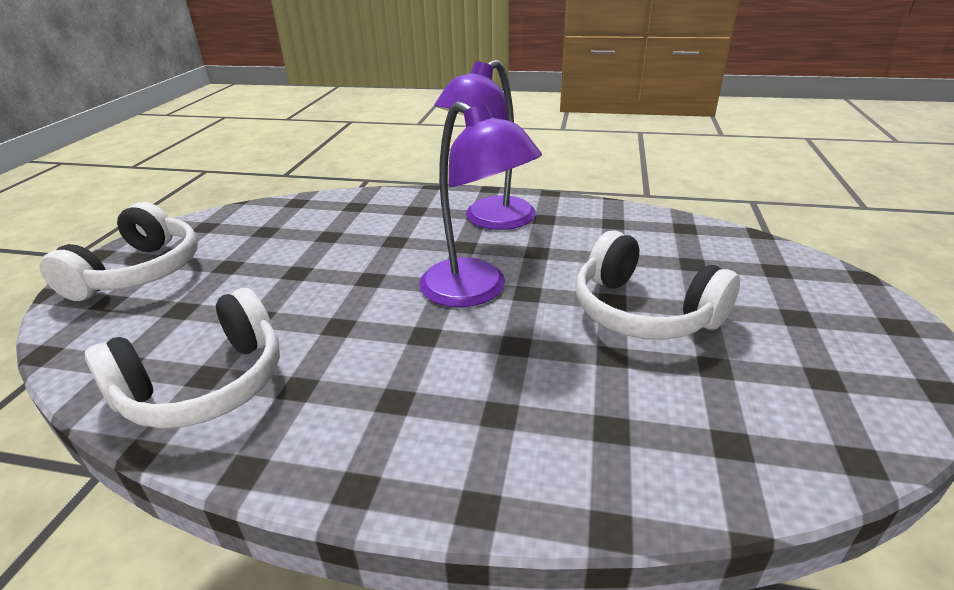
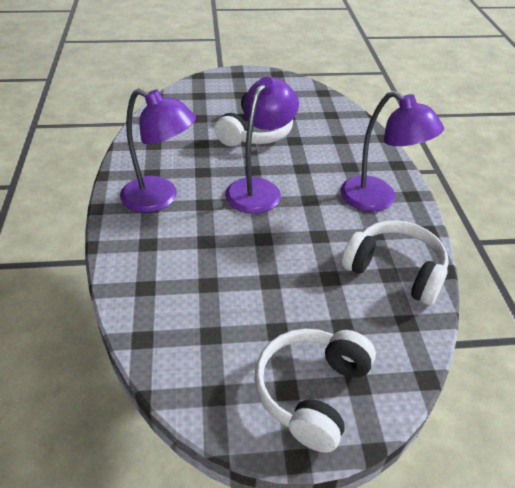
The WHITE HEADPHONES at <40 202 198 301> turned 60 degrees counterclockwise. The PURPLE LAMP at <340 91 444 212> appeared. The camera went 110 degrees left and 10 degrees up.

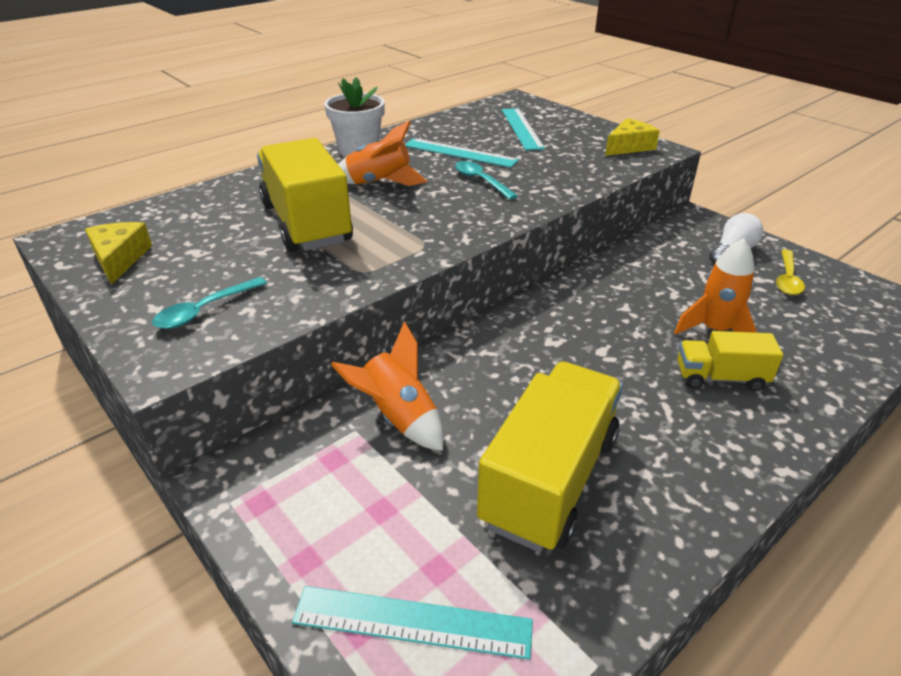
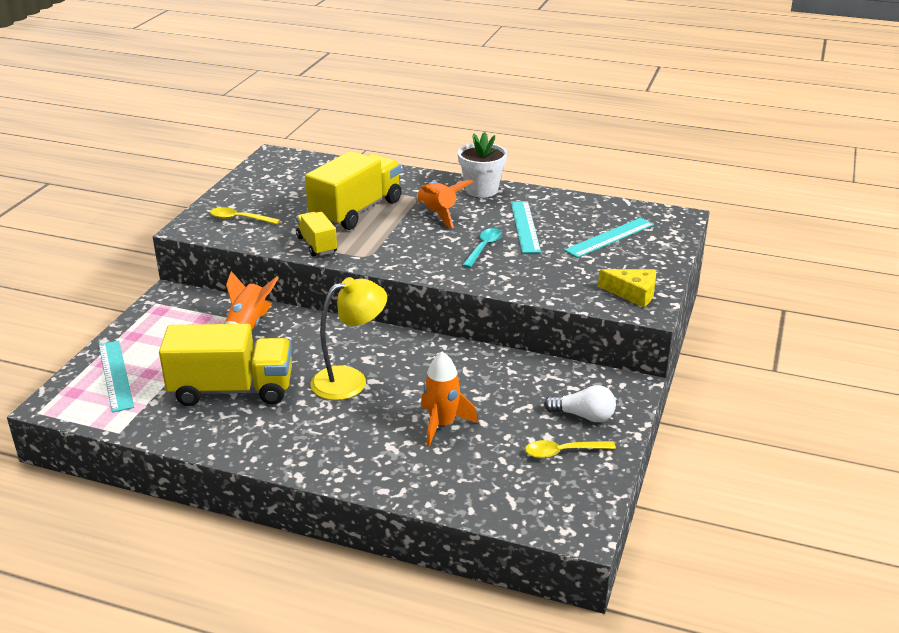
The YELLOW CHEESE at <85 222 152 285> disappeared. The TURQUOISE SPOON at <152 277 267 329> became the YELLOW SPOON at <210 207 280 224>. The YELLOW TRUCK moved from <677 331 783 392> to <296 212 337 257>. The YELLOW LAMP at <311 277 387 400> appeared. The camera went 60 degrees right and 5 degrees down.

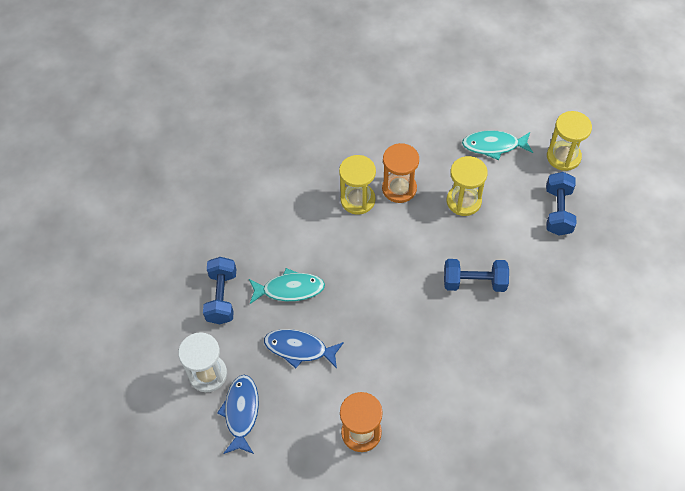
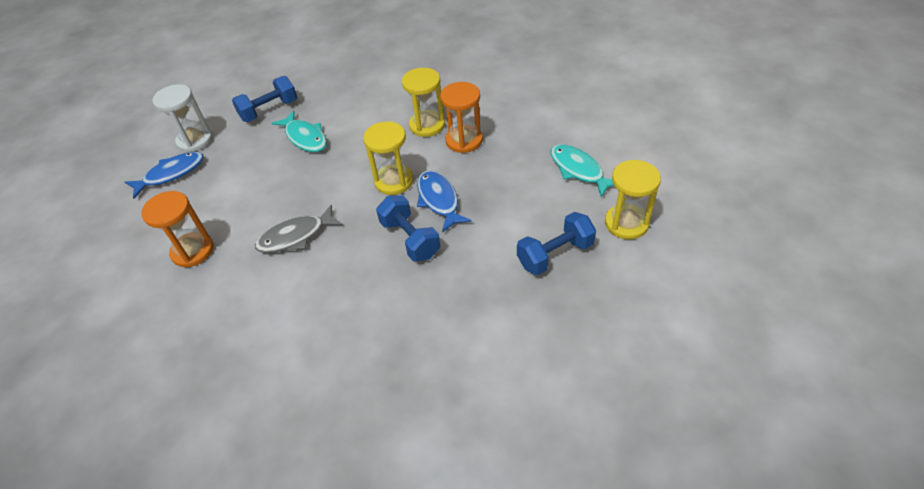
The BLUE FISH moved from <264 329 344 369> to <417 170 472 232>. The YELLOW HOURGLASS moved from <447 156 488 216> to <363 122 413 195>. The GREY FISH at <255 205 343 253> appeared. The camera went 55 degrees right and 10 degrees down.

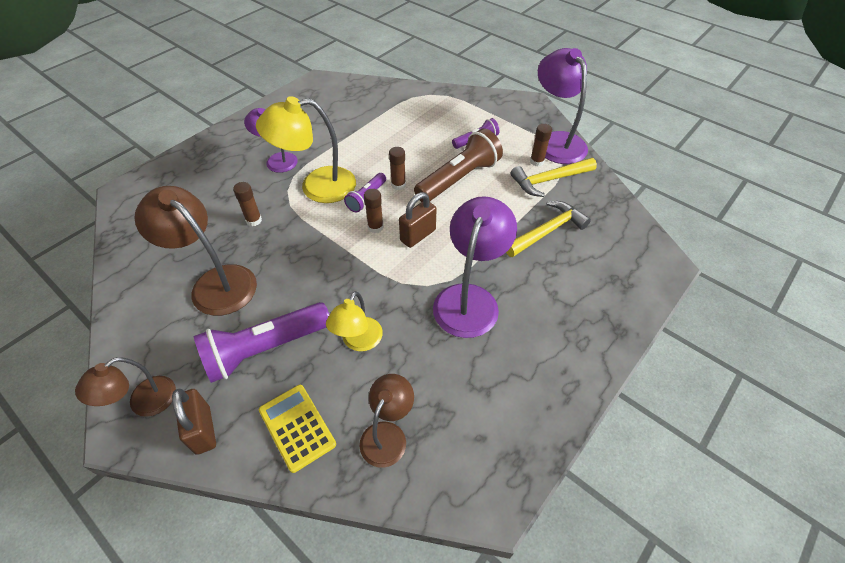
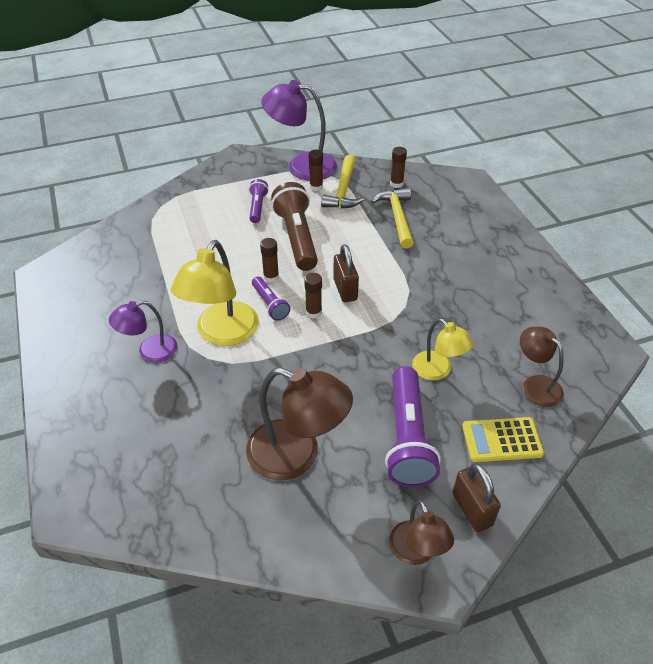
The BROWN LAMP at <134 186 257 316> turned 135 degrees counterclockwise. The BROWN PADLOCK at <172 388 216 455> turned 60 degrees clockwise. The BROWN GLUE STICK moved from <233 182 262 226> to <390 147 407 188>. The PURPLE LAMP at <433 196 517 338> disappeared. The camera went 60 degrees left and 5 degrees down.

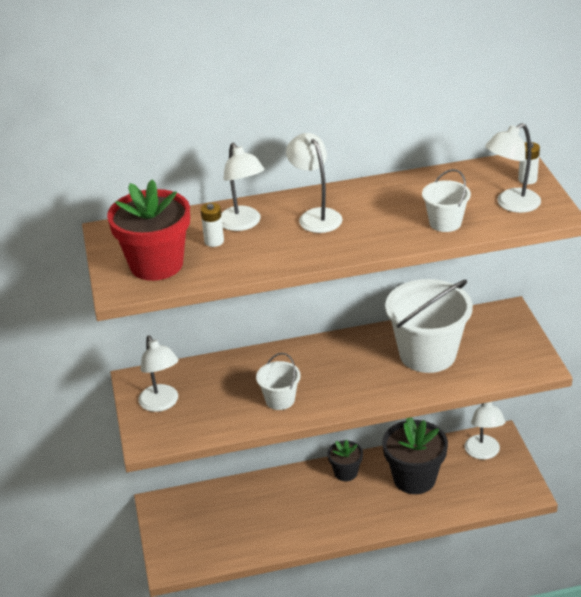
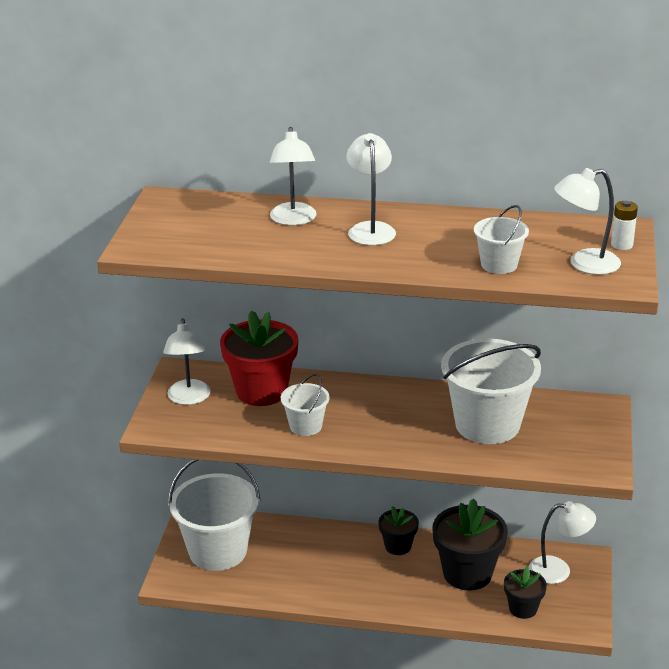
The RED FLOWER POT moved from <107 179 190 281> to <220 310 298 406>. The WHITE BATTERY at <201 203 224 247> disappeared. The WHITE LAMP at <465 402 505 459> turned 105 degrees counterclockwise. The WHITE BUCKET at <168 459 260 571> appeared. The BLACK FLOWER POT at <504 566 547 619> appeared. The camera went 20 degrees right and 5 degrees down.

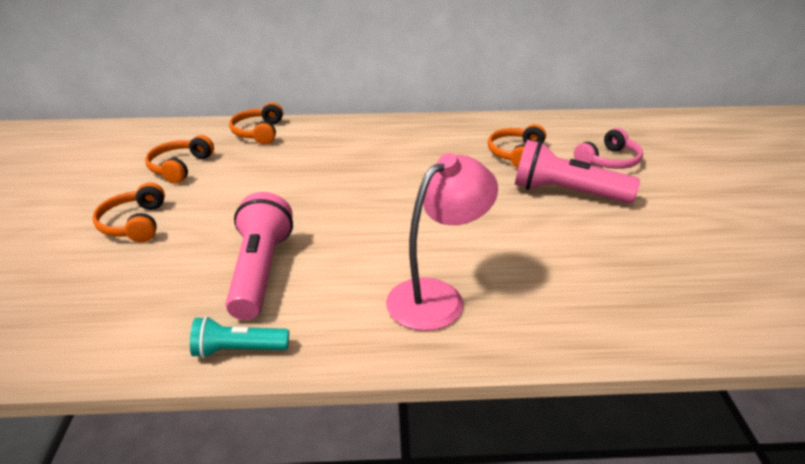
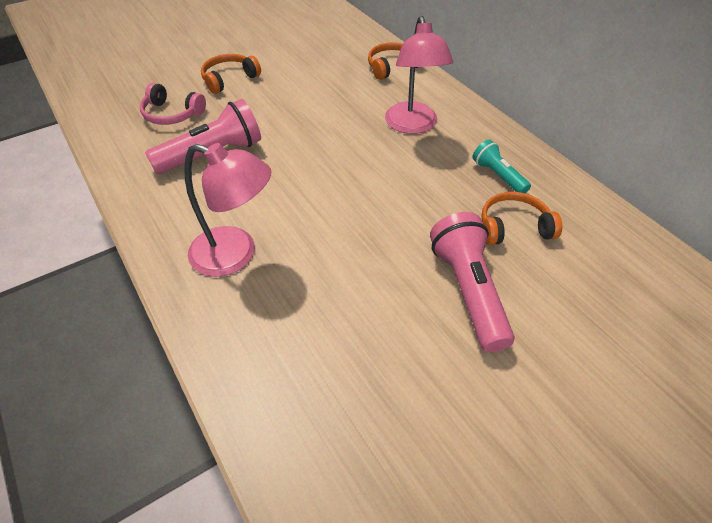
The ORANGE HEADPHONES at <145 135 214 184> disappeared. The TURQUOISE FLASHLIGHT moved from <190 316 289 358> to <472 139 531 193>. The PINK HEADPHONES moved from <574 128 643 169> to <140 83 206 125>. The PINK LAMP at <385 16 453 134> appeared. The camera went 60 degrees right and 15 degrees up.

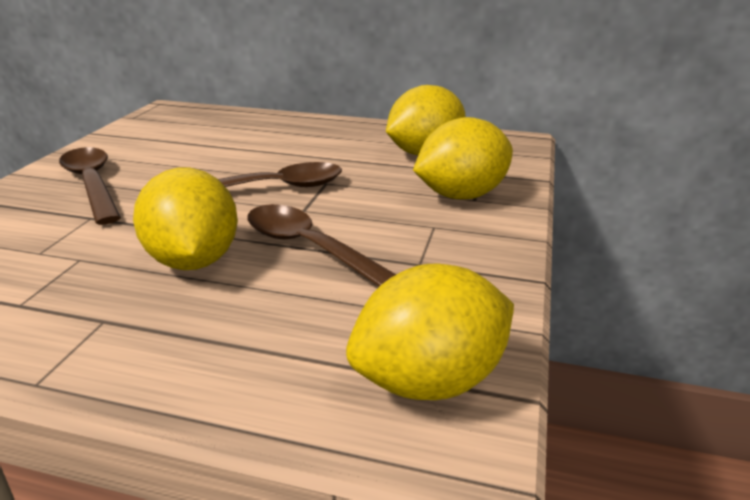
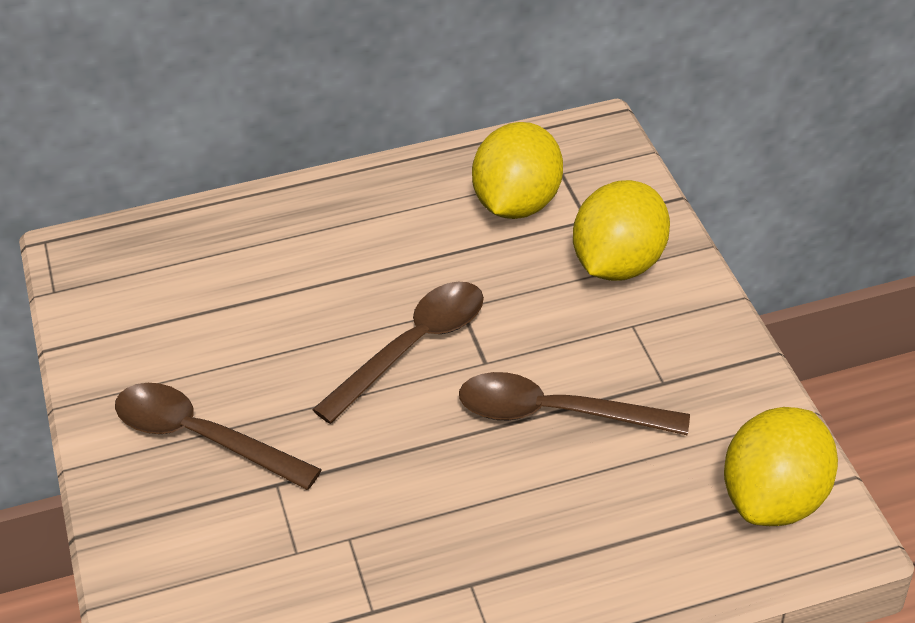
The YELLOW LEMON at <133 168 238 270> disappeared. The camera went 30 degrees left and 15 degrees up.

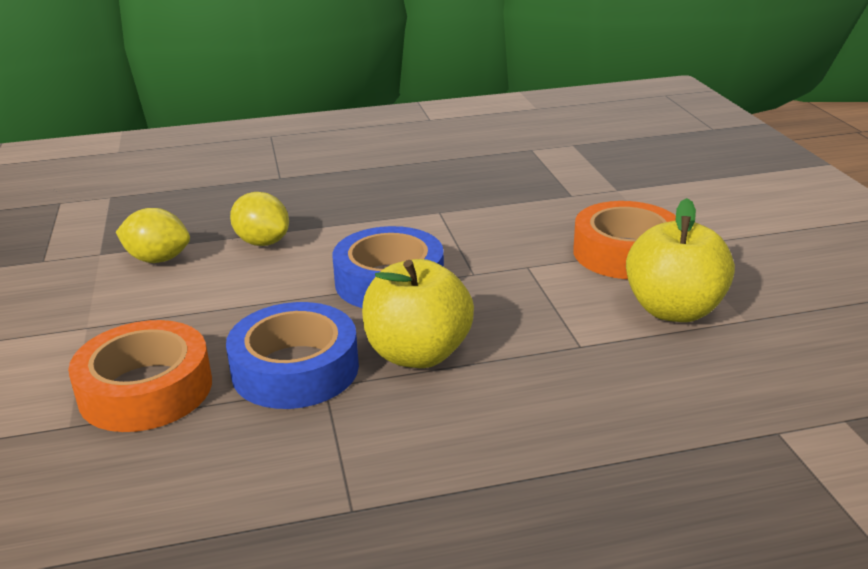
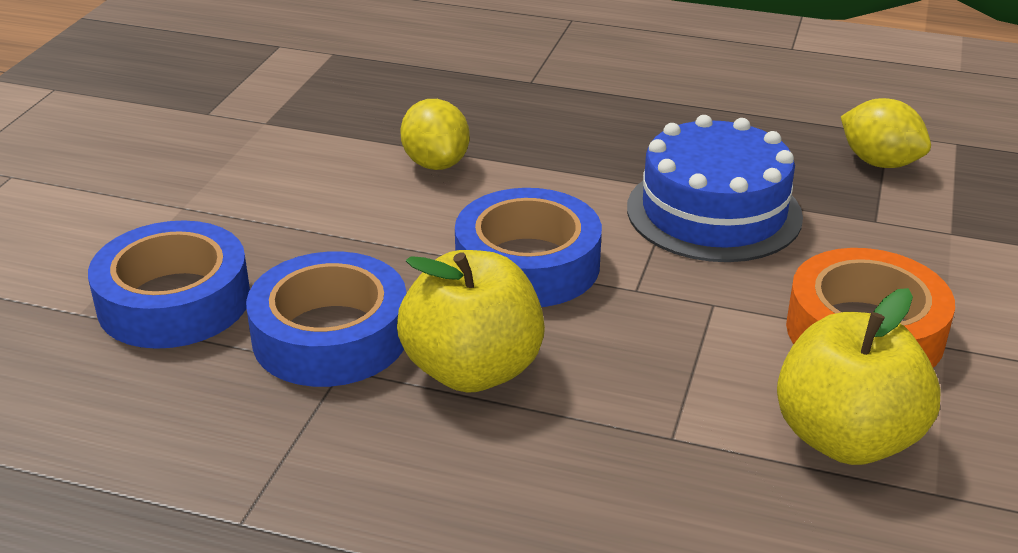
The ORANGE TAPE at <68 320 212 432> became the BLUE TAPE at <88 220 250 349>. The YELLOW LEMON moved from <116 208 190 263> to <841 98 931 168>. The BLUE CAKE at <627 115 803 262> appeared. The camera went 30 degrees right and 5 degrees up.

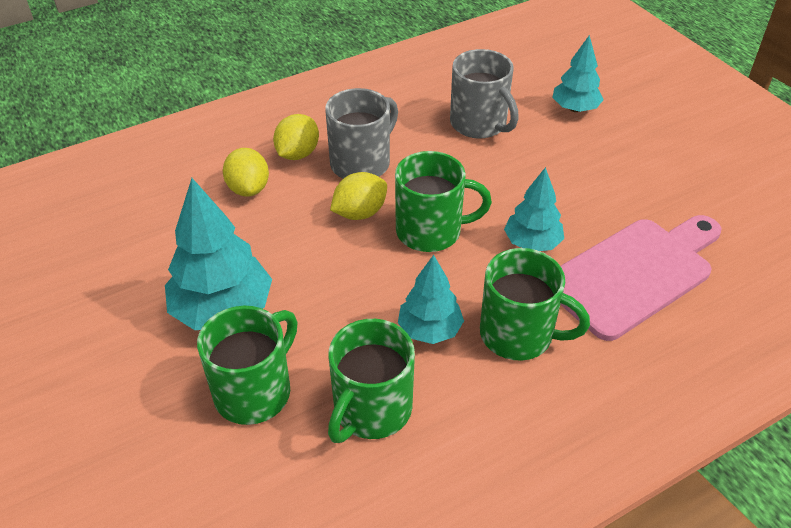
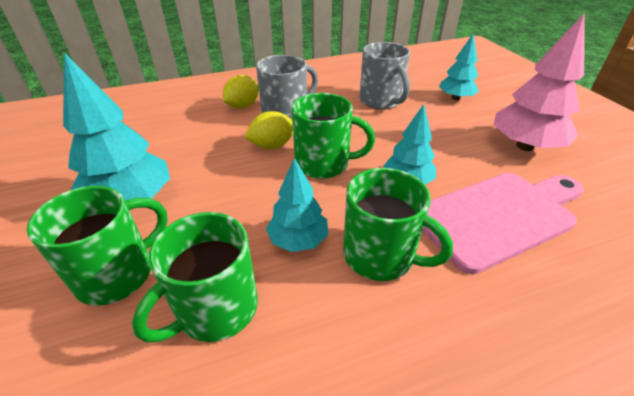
The YELLOW LEMON at <223 148 269 197> disappeared. The PINK TREE at <494 13 585 151> appeared. The camera went 10 degrees right and 5 degrees down.

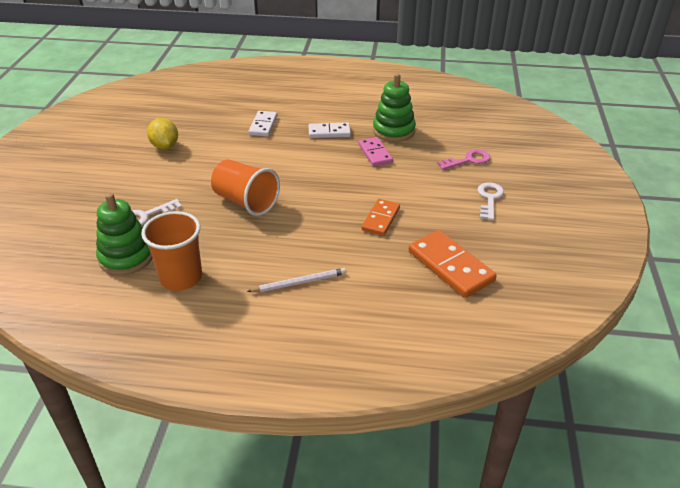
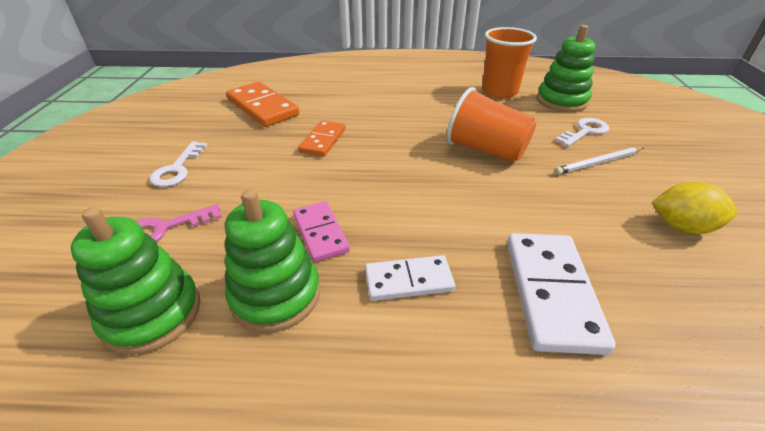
The YELLOW LEMON at <147 118 178 149> turned 45 degrees counterclockwise. The WHITE PENCIL moved from <247 268 346 292> to <554 147 643 175>. The WHITE DOMINO at <248 111 277 137> changed to 1.60 times the size. The GREEN STACKING TOY at <71 207 200 355> appeared. The camera went 175 degrees right and 0 degrees up.

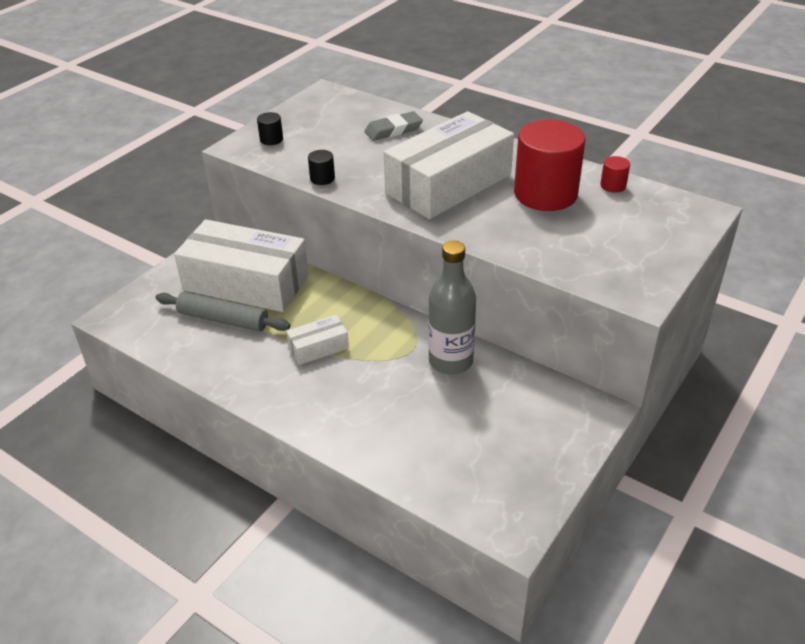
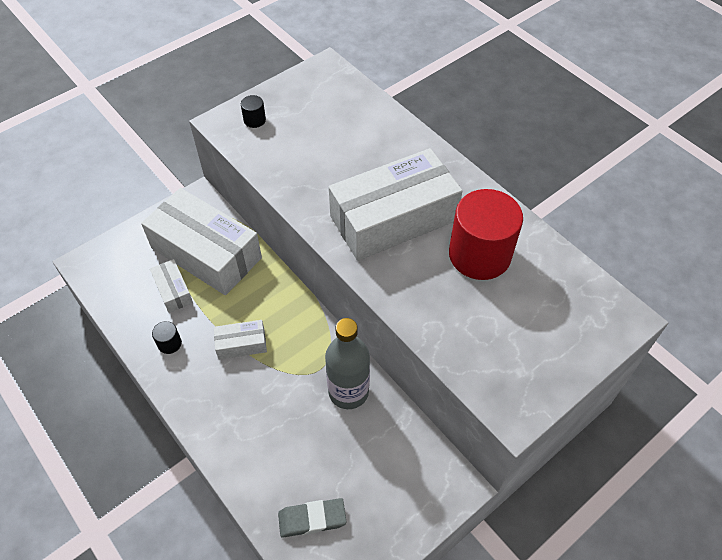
The GREY ROLLING PIN at <156 292 290 331> was replaced by the WHITE BOX at <150 259 193 313>. The BLACK CYLINDER moved from <308 150 335 185> to <152 321 182 354>. The GREY ERASER moved from <364 111 423 141> to <278 498 347 538>. The RED CYLINDER at <600 156 630 193> disappeared. The camera went 15 degrees right and 15 degrees up.

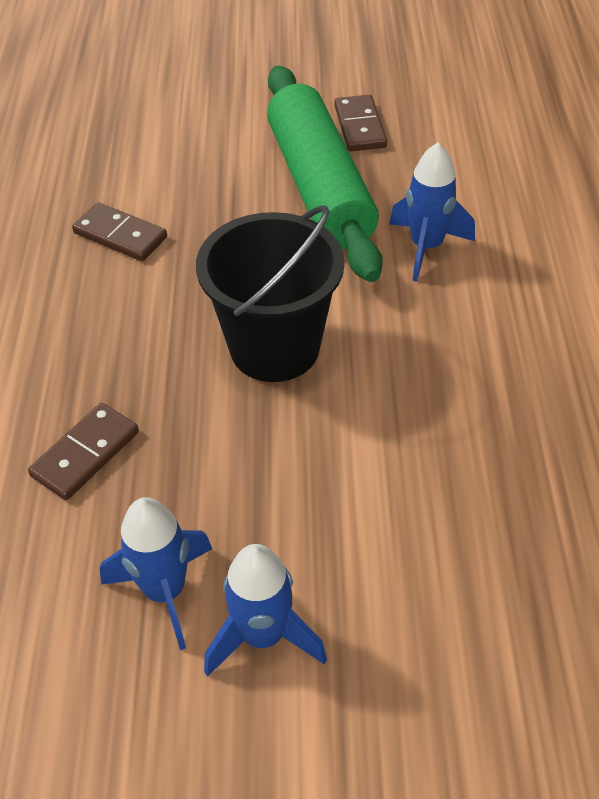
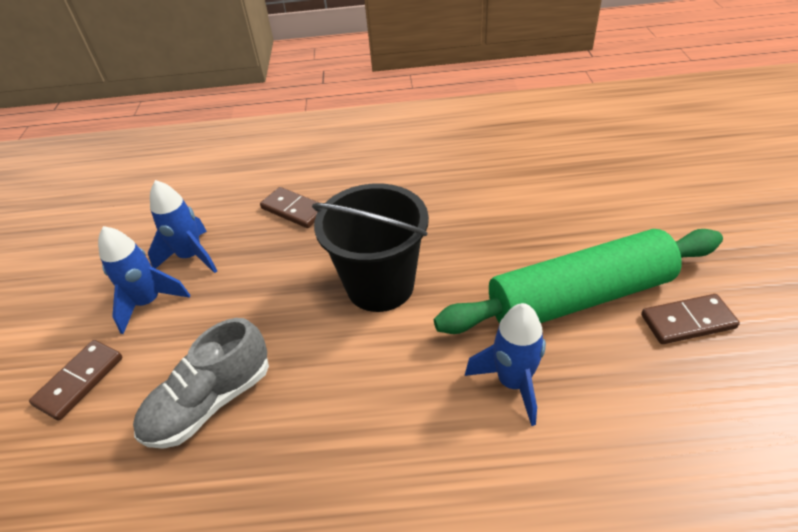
The BROWN DOMINO moved from <72 202 167 261> to <29 340 123 421>. The GREY SHOE at <133 318 269 449> appeared. The camera went 90 degrees right and 5 degrees down.

